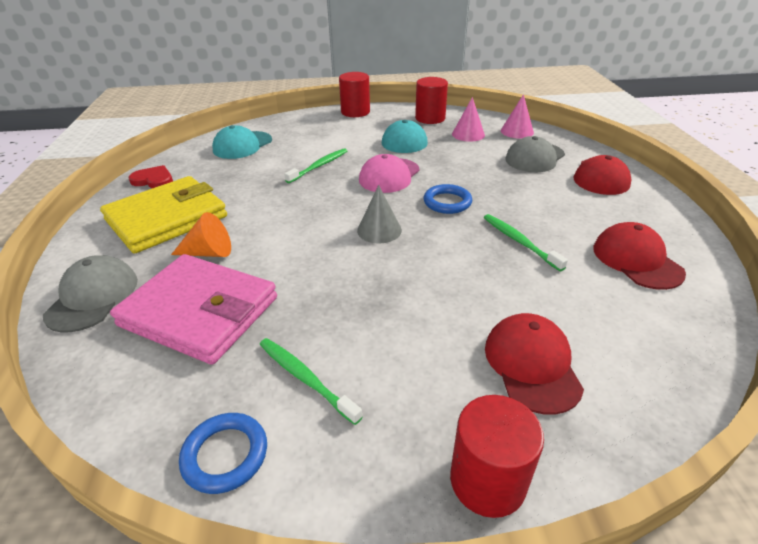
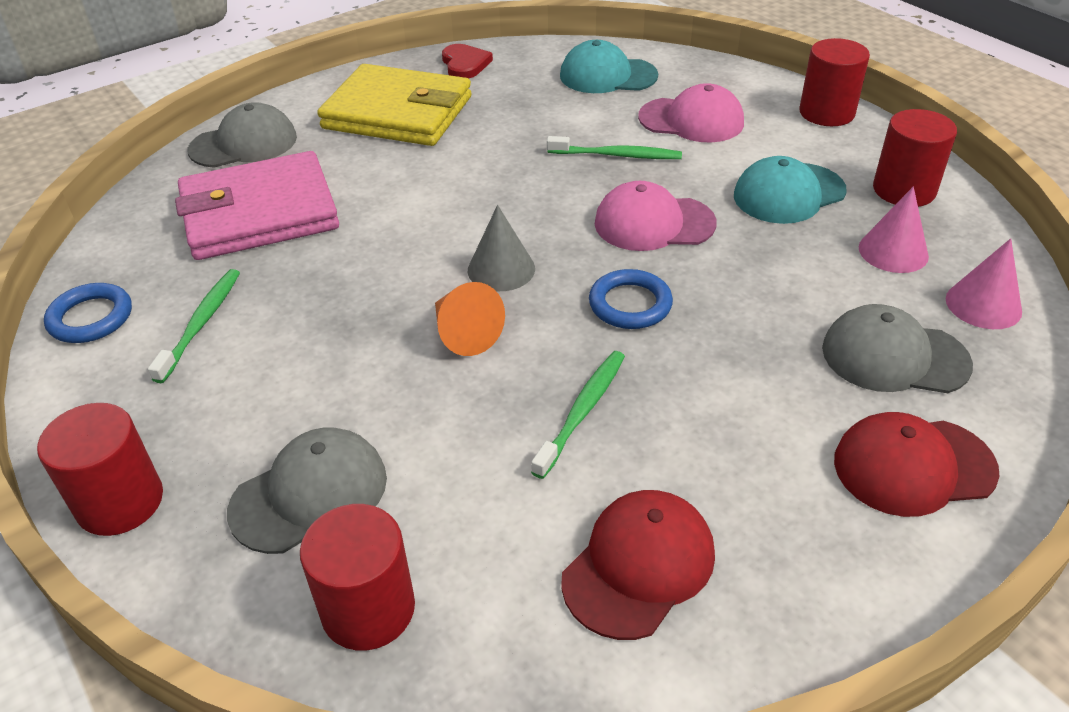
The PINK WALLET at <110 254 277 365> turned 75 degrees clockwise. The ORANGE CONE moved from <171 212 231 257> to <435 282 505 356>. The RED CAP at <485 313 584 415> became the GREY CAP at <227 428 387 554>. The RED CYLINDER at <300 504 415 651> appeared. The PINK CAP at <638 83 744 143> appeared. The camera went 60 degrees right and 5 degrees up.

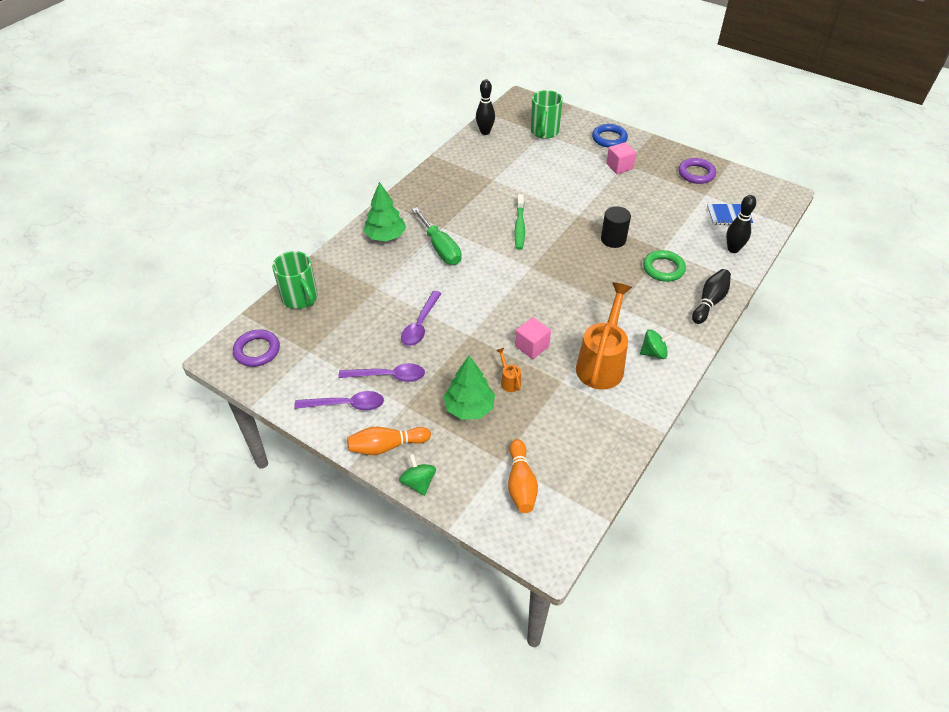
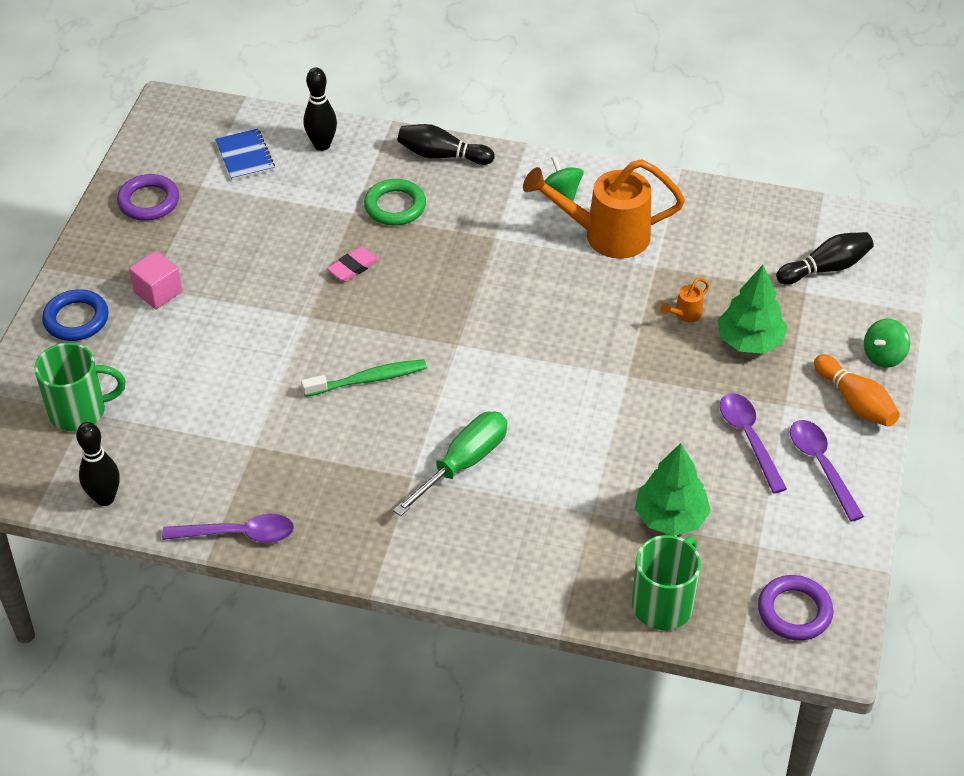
The GREEN TREE moved from <363 182 406 241> to <635 443 711 536>. The PURPLE SPOON moved from <401 291 442 346> to <162 513 294 543>. The ORANGE BOWLING PIN at <508 439 538 513> became the BLACK BOWLING PIN at <776 232 874 285>. The PINK CUBE at <515 317 551 359> disappeared. The BLACK CYLINDER at <601 206 631 248> was replaced by the PINK ERASER at <327 247 379 282>. The camera went 110 degrees left and 0 degrees up.

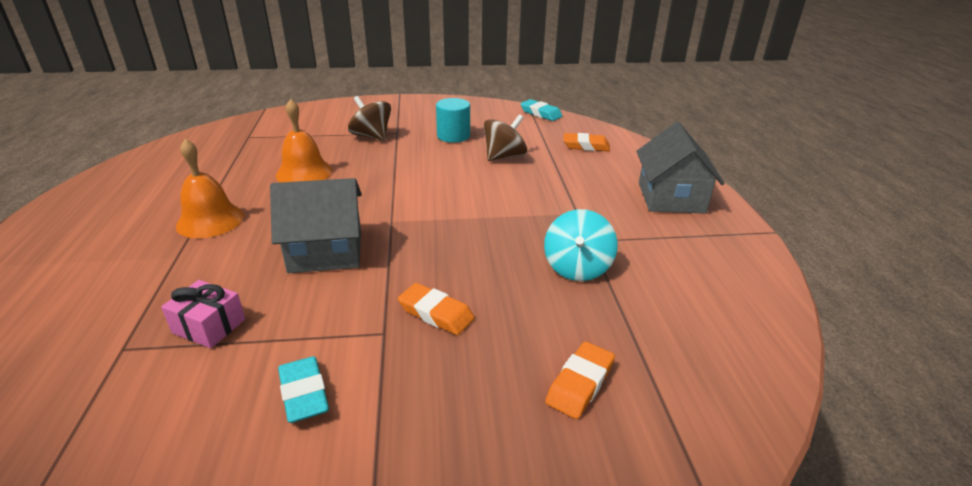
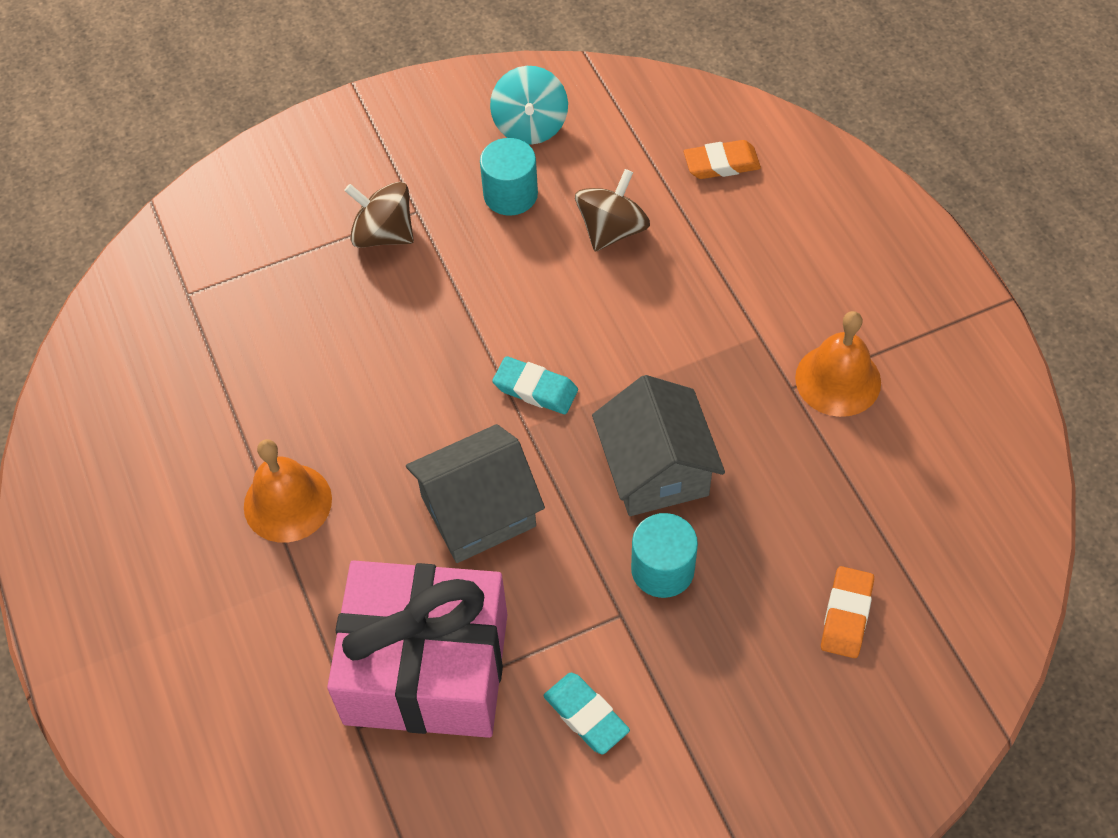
The PINK GIFT at <161 280 245 348> changed to 2.49 times the size. The ORANGE BELL moved from <276 99 332 182> to <795 311 881 417>. The ORANGE ERASER at <398 283 475 335> was replaced by the TURQUOISE CYLINDER at <631 513 698 598>. The TURQUOISE ERASER moved from <520 99 562 121> to <492 356 578 414>. The TURQUOISE SPINNING TOP moved from <544 209 618 281> to <490 66 568 145>. The GREY HOUSE moved from <636 122 725 213> to <592 375 725 516>. The camera went 15 degrees left and 25 degrees up.

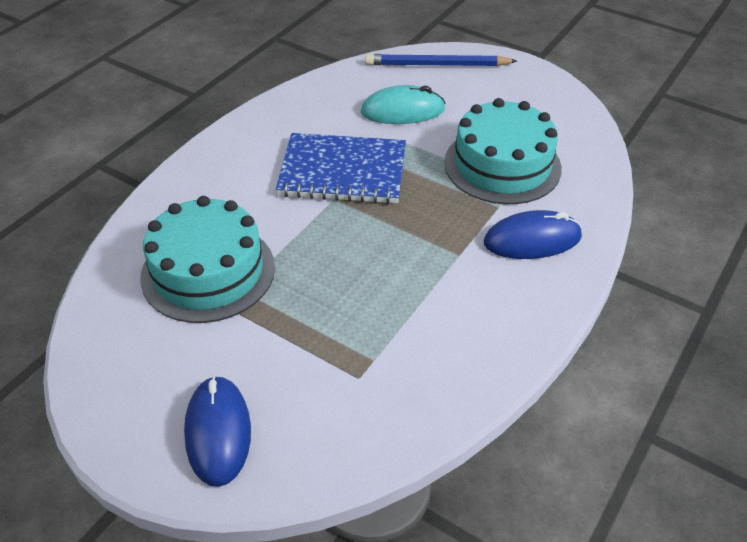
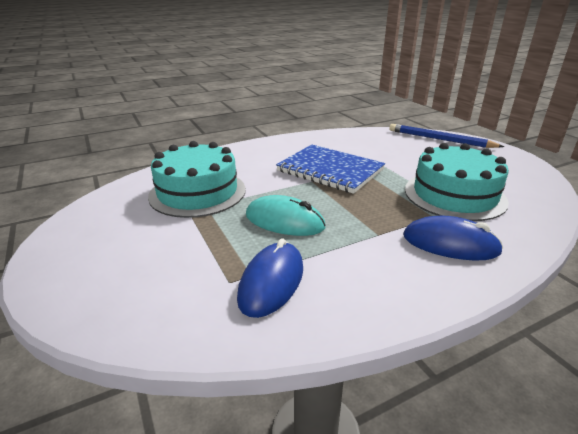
The BLUE MOUSE moved from <184 375 251 487> to <237 238 303 318>. The TURQUOISE MOUSE moved from <361 85 446 124> to <246 195 326 236>. The camera went 30 degrees right and 15 degrees down.

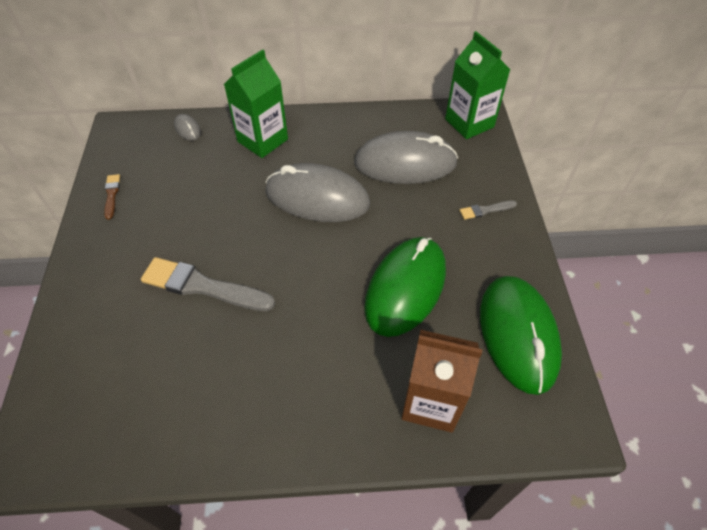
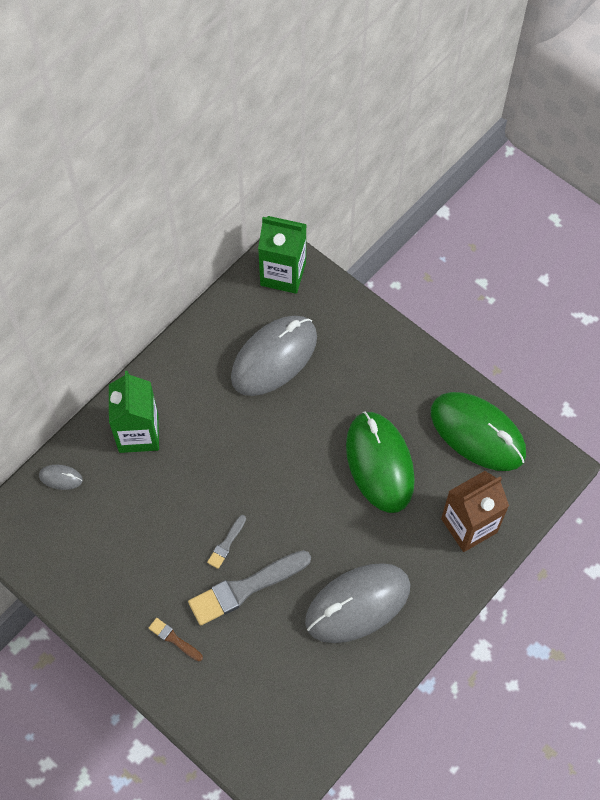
The BROWN BRUSH moved from <104 174 120 220> to <149 618 203 662>. The GREY MOUSE moved from <265 163 370 222> to <305 563 410 643>. The GREY BRUSH moved from <459 201 517 220> to <207 515 246 569>. The camera went 45 degrees left and 10 degrees up.

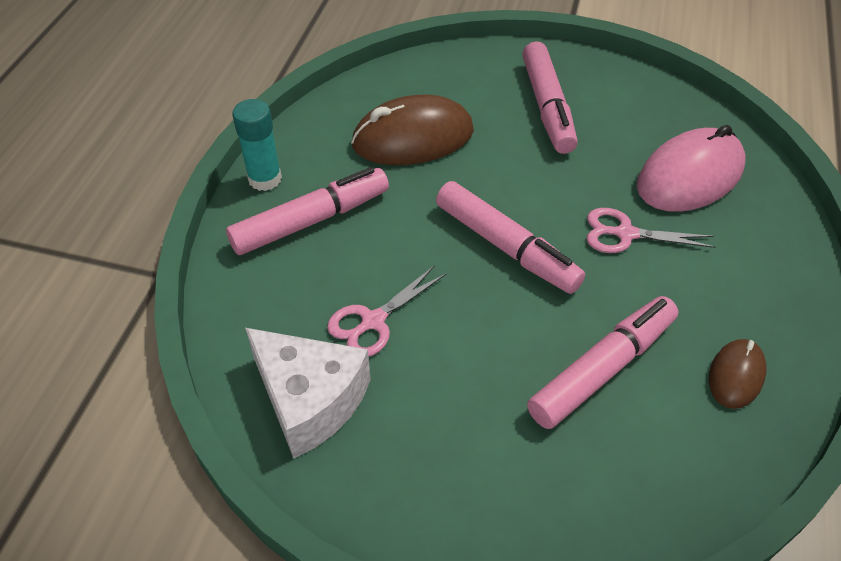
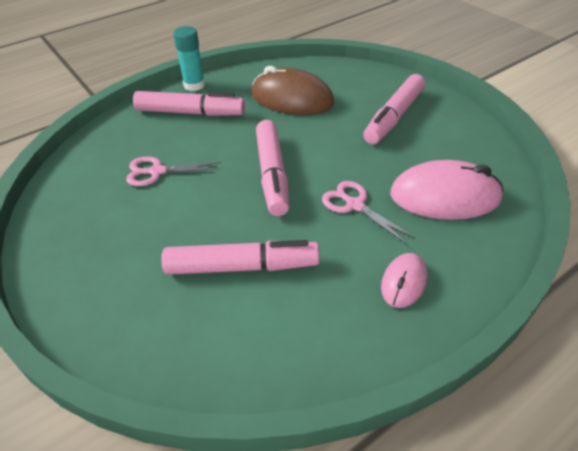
The WHITE CHEESE at <245 328 371 459> disappeared. The BROWN MOUSE at <709 339 766 409> disappeared. The PINK MOUSE at <381 253 427 308> appeared. The camera went 40 degrees right and 5 degrees down.

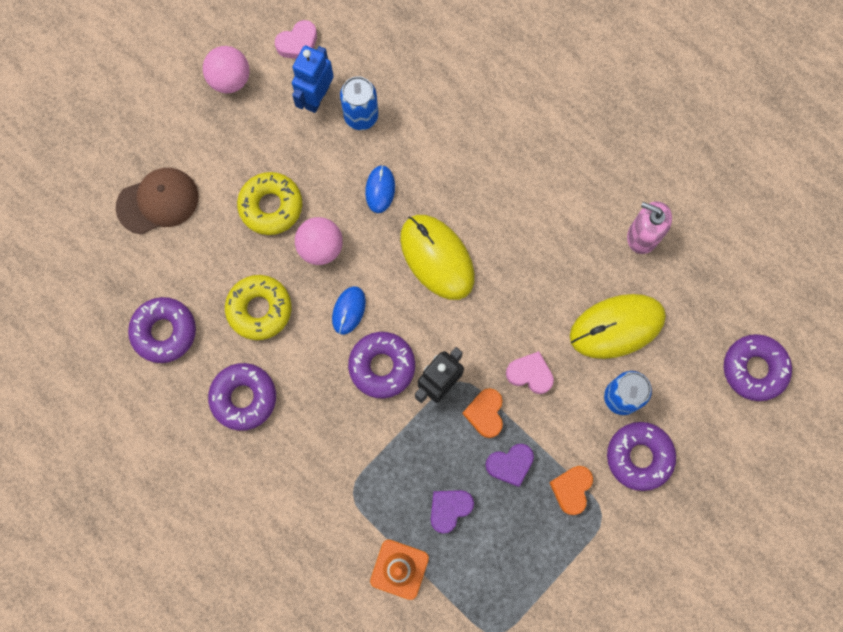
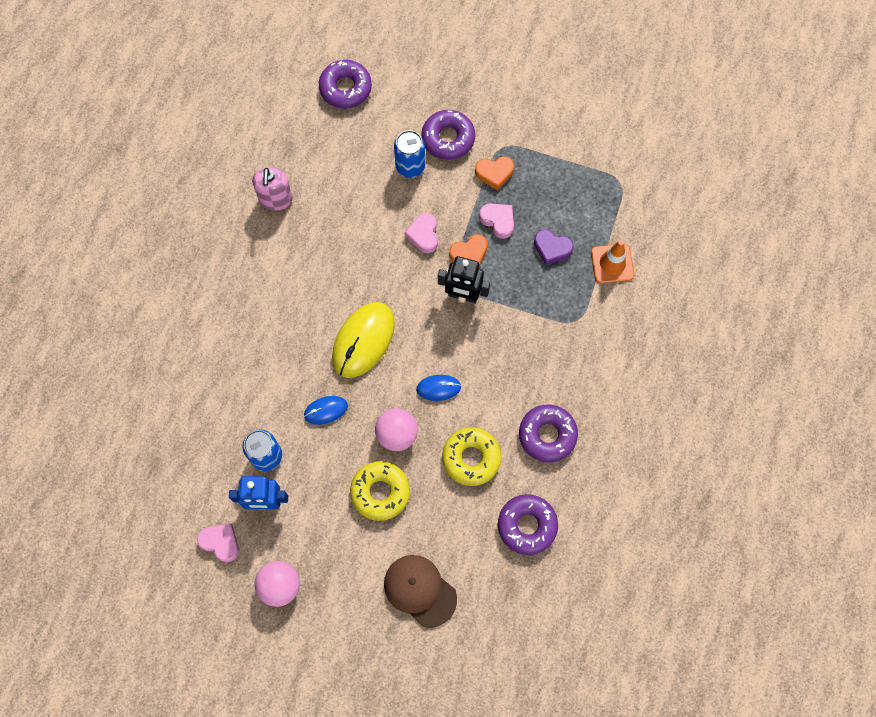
The PURPLE DONUT at <348 332 415 398> disappeared. The PURPLE HEART at <485 444 534 487> became the PINK HEART at <479 203 514 239>. The YELLOW MOUSE at <570 294 666 359> disappeared. The camera went 115 degrees left and 5 degrees down.

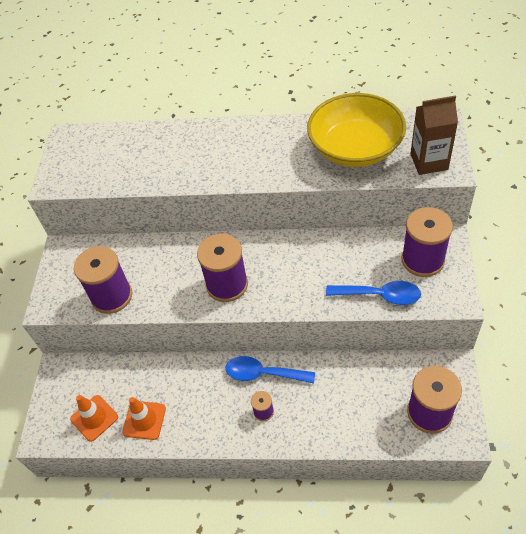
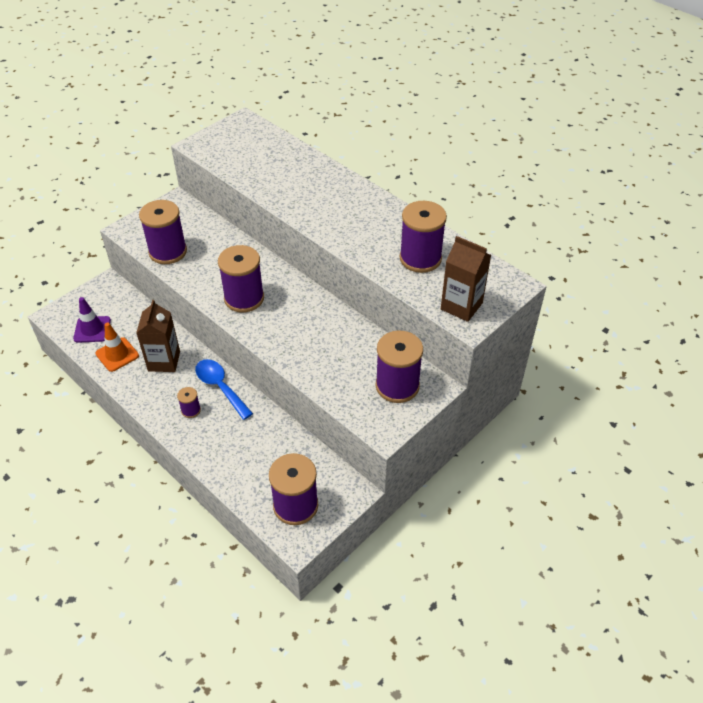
The ORANGE TRAFFIC CONE at <70 395 118 442> became the PURPLE TRAFFIC CONE at <73 297 111 343>. The YELLOW BOWL at <307 93 406 167> was replaced by the PURPLE SPOOL at <400 201 447 273>. The BLUE SPOON at <326 281 421 305> disappeared. The BROWN CARTON at <136 300 180 372> appeared. The camera went 35 degrees right and 5 degrees down.

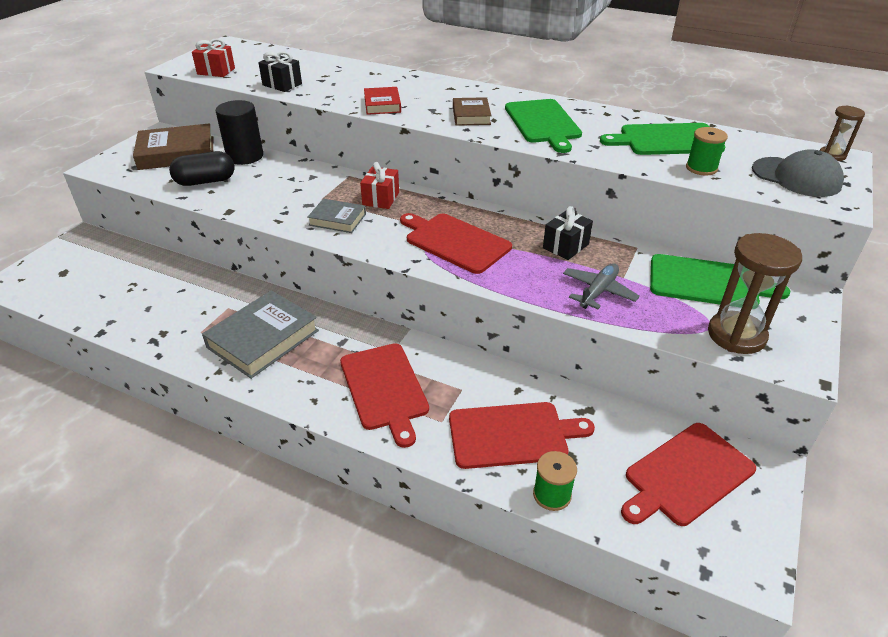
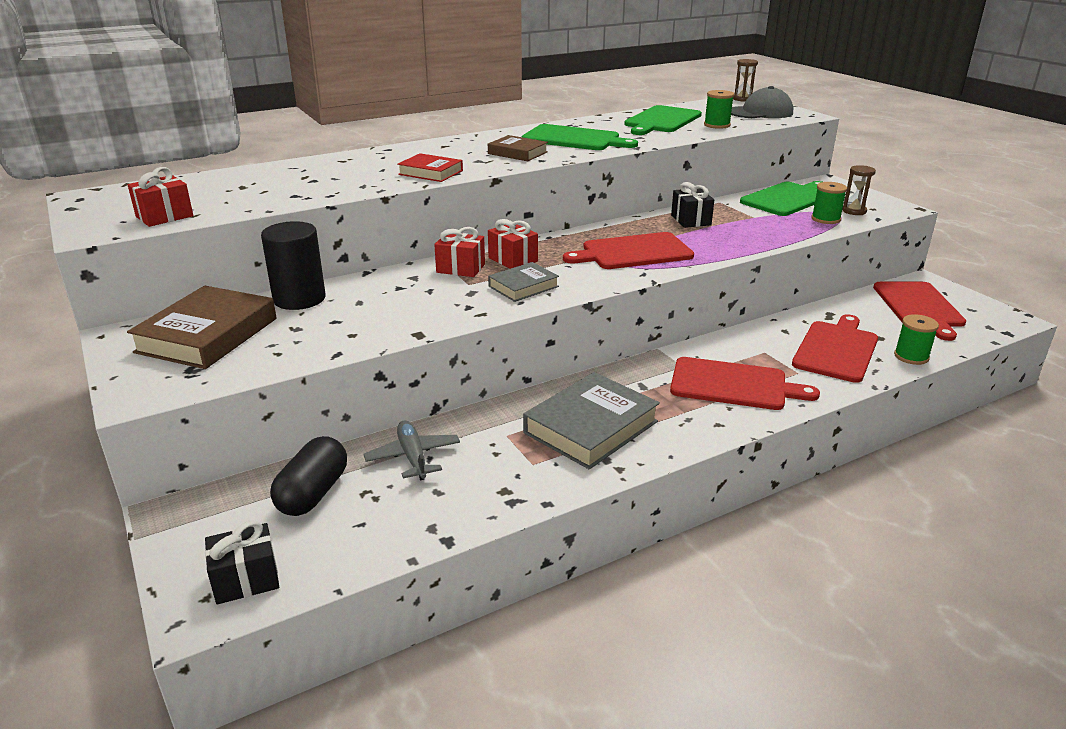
The BLACK CAPSULE moved from <169 151 235 186> to <270 436 347 516>. The GREY BOOK at <202 290 319 379> turned 60 degrees clockwise. The BLACK GIFT moved from <258 52 302 92> to <205 520 279 605>. The GREY PLANE moved from <563 263 640 309> to <364 421 460 480>. The BROWN HOURGLASS at <708 233 802 354> changed to 0.53 times the size. The RED GIFT at <434 227 485 277> appeared. The GREEN SPOOL at <811 182 847 224> appeared. The camera went 55 degrees left and 10 degrees down.

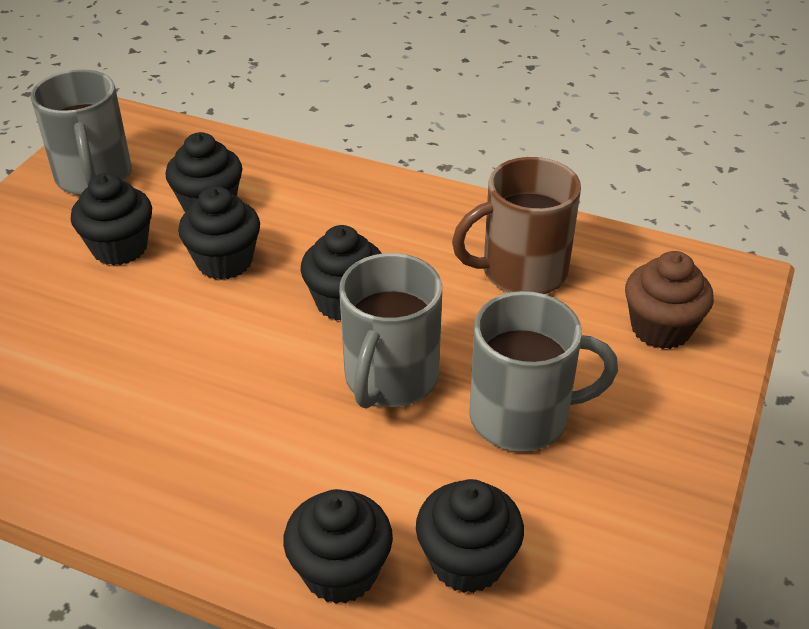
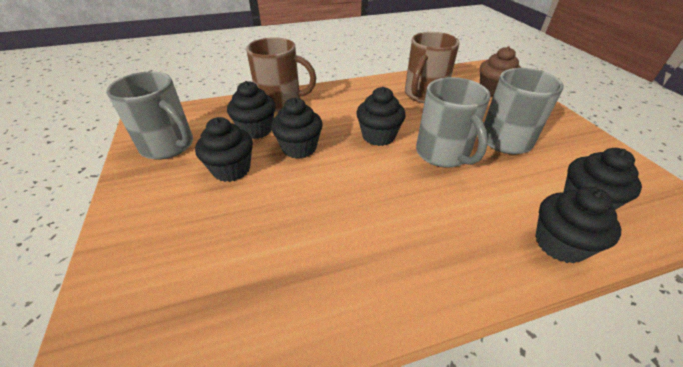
The BROWN MUG at <246 37 316 112> appeared. The camera went 40 degrees left and 0 degrees up.

